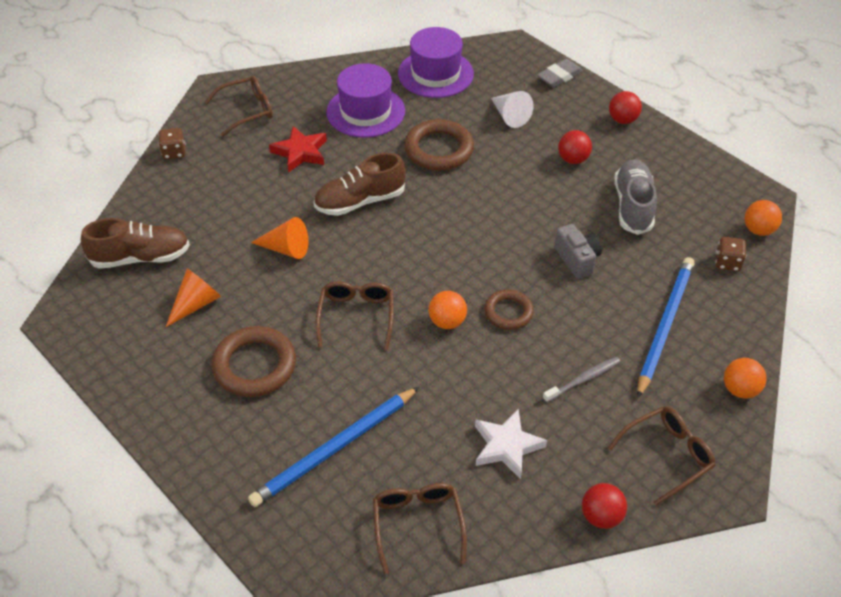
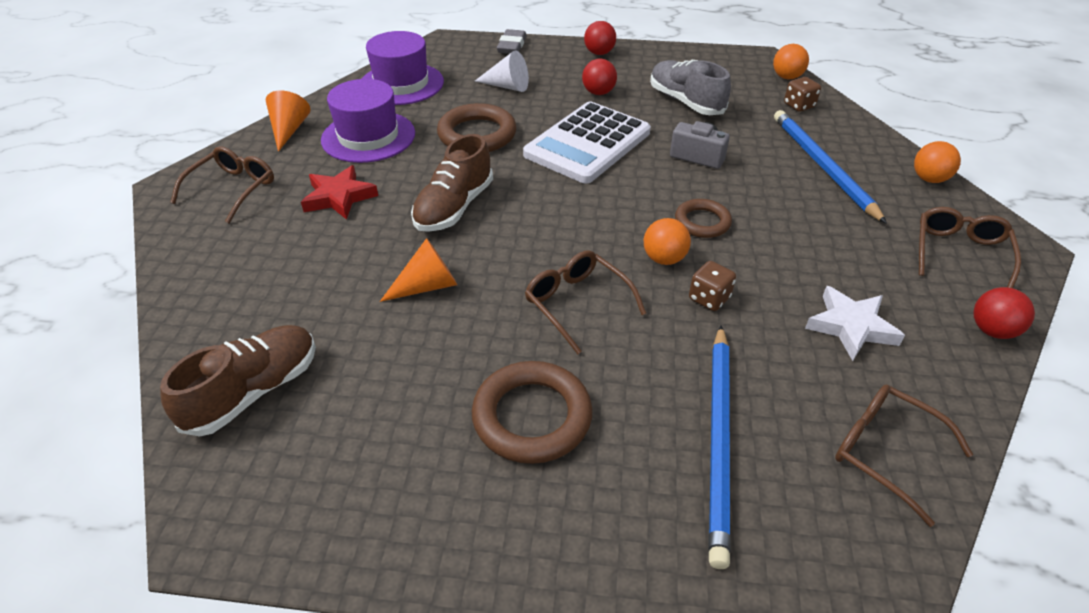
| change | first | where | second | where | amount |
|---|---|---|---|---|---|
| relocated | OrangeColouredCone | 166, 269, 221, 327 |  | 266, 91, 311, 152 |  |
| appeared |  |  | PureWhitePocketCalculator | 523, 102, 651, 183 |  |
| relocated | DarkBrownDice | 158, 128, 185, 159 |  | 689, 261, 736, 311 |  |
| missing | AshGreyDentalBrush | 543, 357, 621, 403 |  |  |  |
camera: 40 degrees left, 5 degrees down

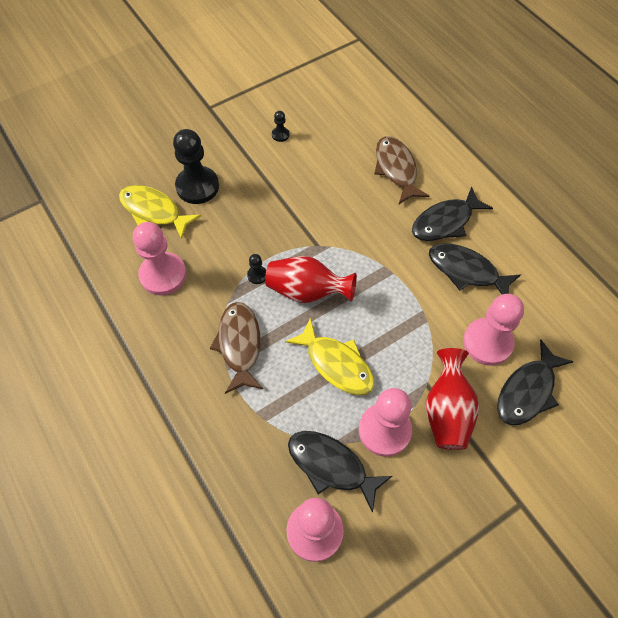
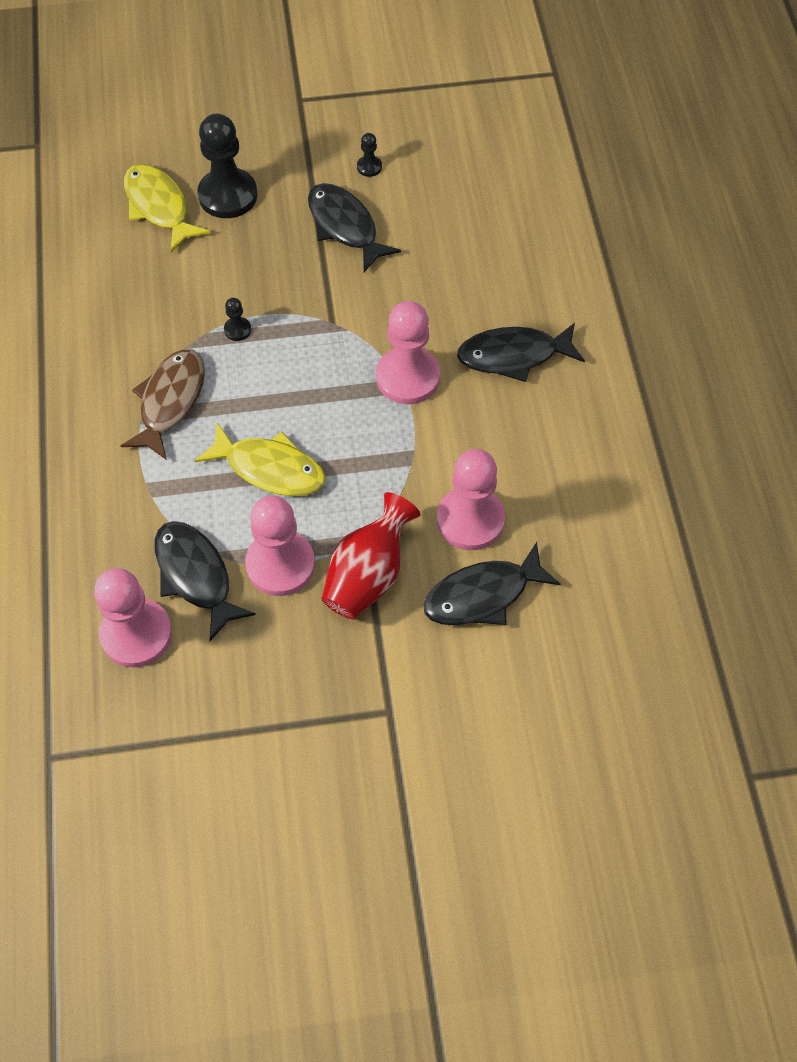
| change | first | where | second | where | amount |
|---|---|---|---|---|---|
| spun | BrightYellowFishFigure | 285, 318, 374, 395 |  | 195, 422, 326, 496 | 45 degrees counterclockwise |
| relocated | EbonyFishFigure | 429, 243, 521, 294 |  | 308, 183, 401, 272 |  |
| relocated | RosePinkChessPawn | 133, 222, 186, 295 |  | 376, 301, 440, 404 |  |
| missing | RedTallVase | 265, 256, 357, 303 |  |  |  |
| missing | DarkBrownFishFigure | 374, 136, 429, 204 |  |  |  |
camera: 25 degrees right, 0 degrees up

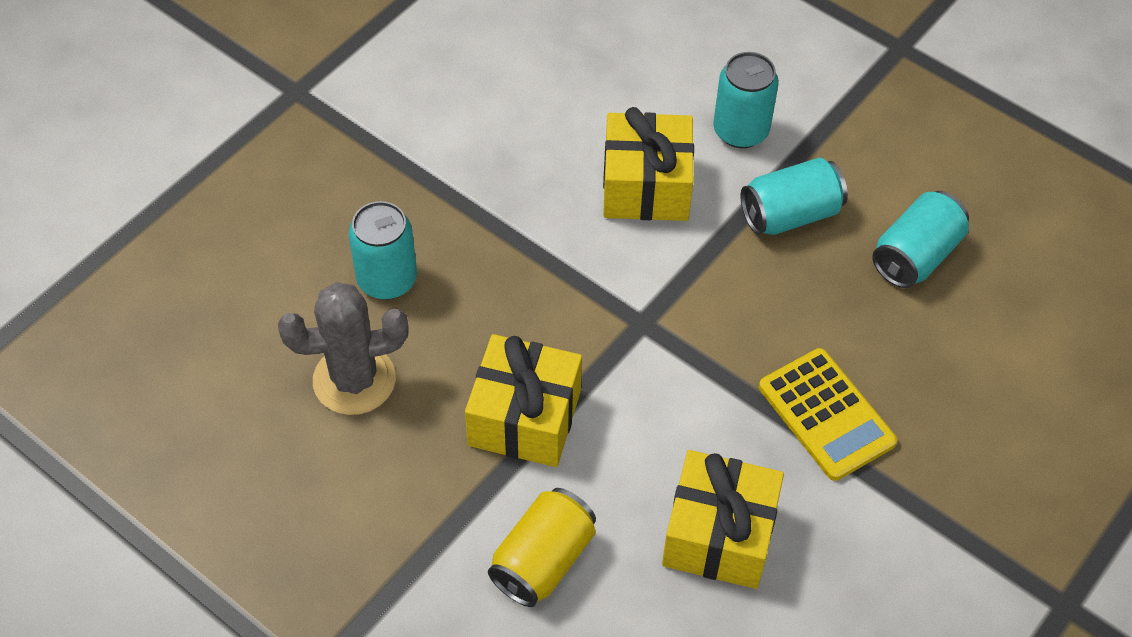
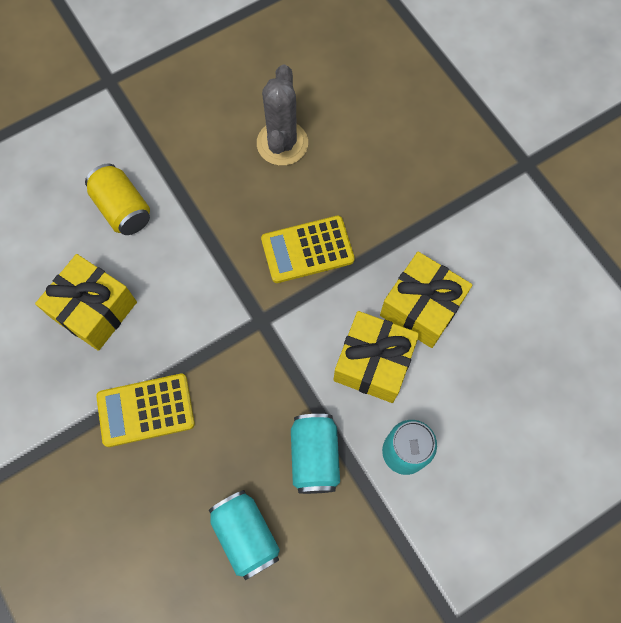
| change | first | where | second | where | amount |
|---|---|---|---|---|---|
| appeared |  |  | BrightYellowPocketCalculator | 261, 216, 355, 283 |  |
| relocated | BrightYellowGift | 465, 334, 582, 467 |  | 380, 252, 473, 348 |  |
| missing | TurquoiseCan | 349, 201, 417, 300 |  |  |  |
camera: 110 degrees right, 15 degrees up

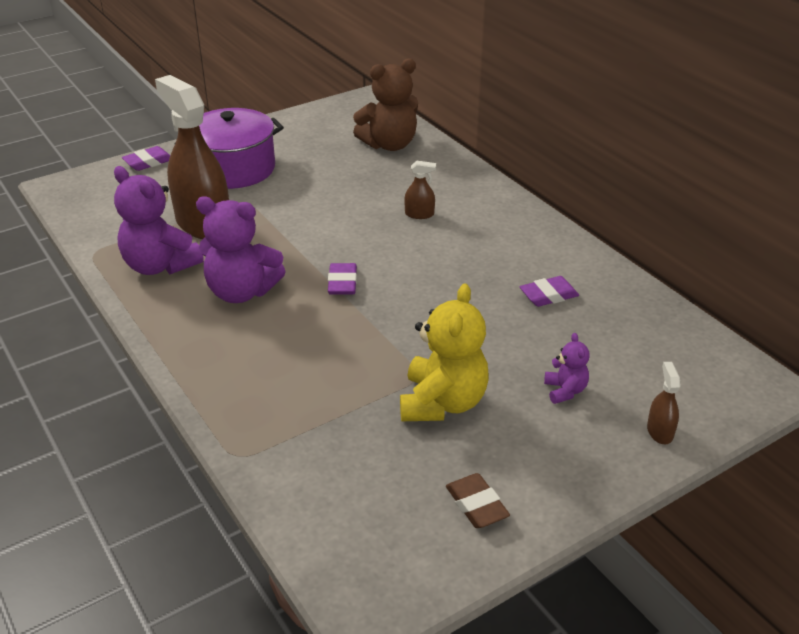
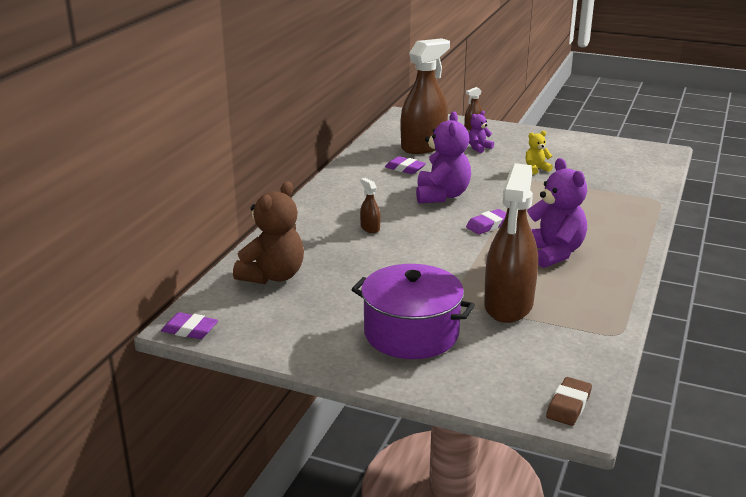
| change | first | where | second | where | amount |
|---|---|---|---|---|---|
| relocated | PurpleEraser | 122, 146, 170, 171 |  | 161, 312, 218, 339 |  |
| spun | DarkBrownStuffedBear | 353, 59, 418, 151 |  | 233, 182, 304, 284 | 90 degrees clockwise |
| appeared |  |  | DarkBrownSprayBottle | 401, 38, 450, 154 |  |
| relocated | PurpleStuffedBear | 114, 166, 204, 275 |  | 416, 111, 471, 203 |  |
| size | BrightYellowStuffedBear | 400, 284, 488, 421 |  | 525, 131, 553, 175 | x0.49 |
| relocated | DarkBrownEraser | 446, 473, 510, 528 |  | 546, 377, 592, 426 |  |
camera: 125 degrees left, 10 degrees down

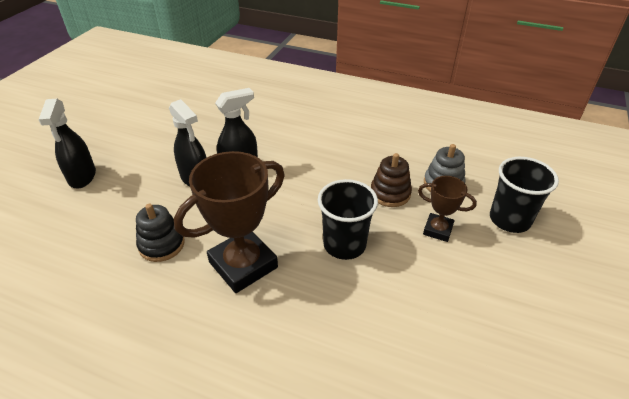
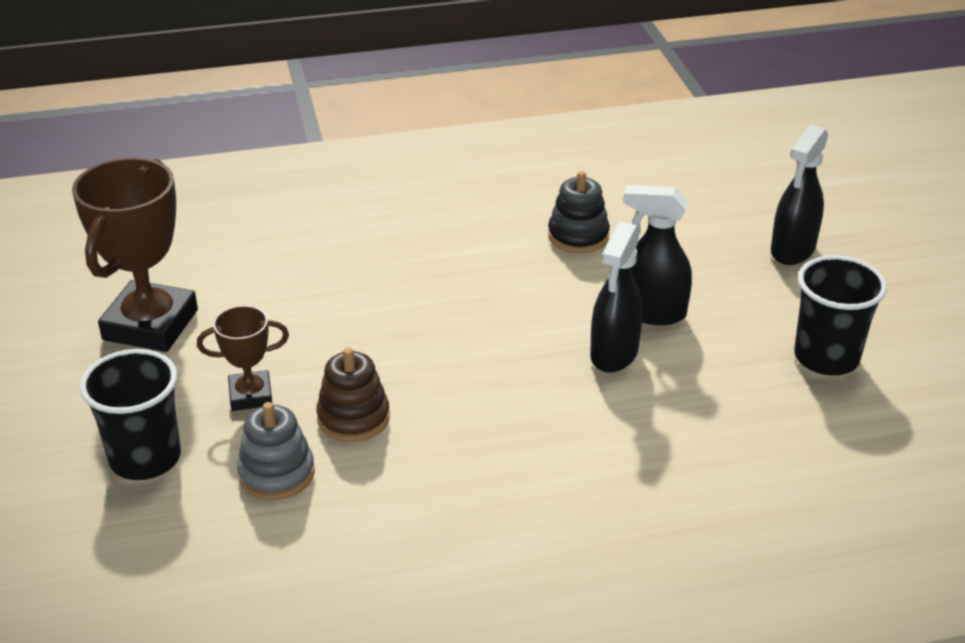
| change | first | where | second | where | amount |
|---|---|---|---|---|---|
| relocated | DarkBrownTrophy | 174, 151, 285, 293 |  | 72, 157, 198, 352 |  |
| spun | EbonySprayBottle | 38, 99, 96, 188 |  | 771, 125, 828, 265 | 105 degrees counterclockwise |
| relocated | EbonyTumbler | 318, 179, 378, 260 |  | 794, 255, 887, 375 |  |
camera: 145 degrees right, 5 degrees down

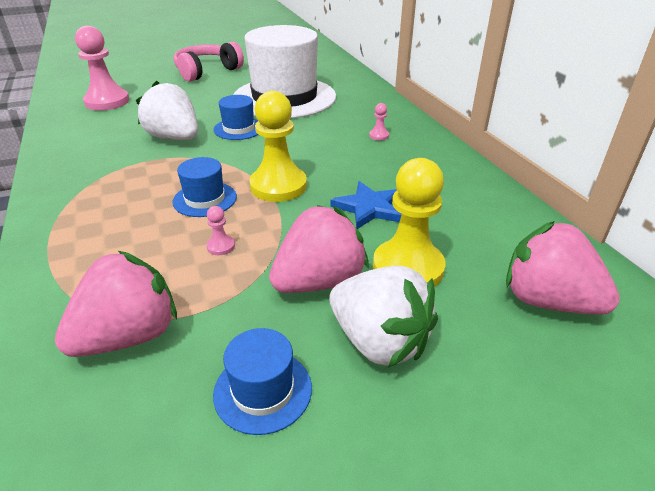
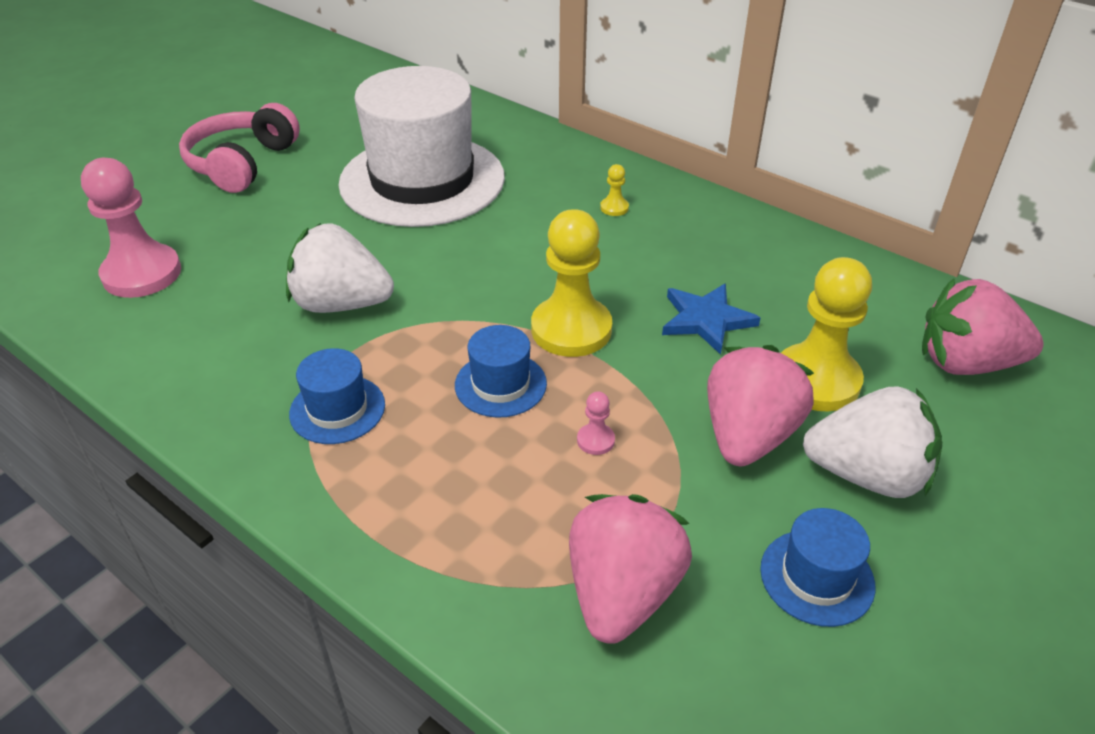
| change | first | where | second | where | amount |
|---|---|---|---|---|---|
| relocated | CobaltHat | 214, 95, 258, 140 |  | 289, 348, 385, 444 |  |
| colour | RosePinkChessPawn | 369, 103, 389, 140 | BrightYellowChessPawn | 600, 164, 629, 216 |  |
camera: 30 degrees left, 5 degrees up

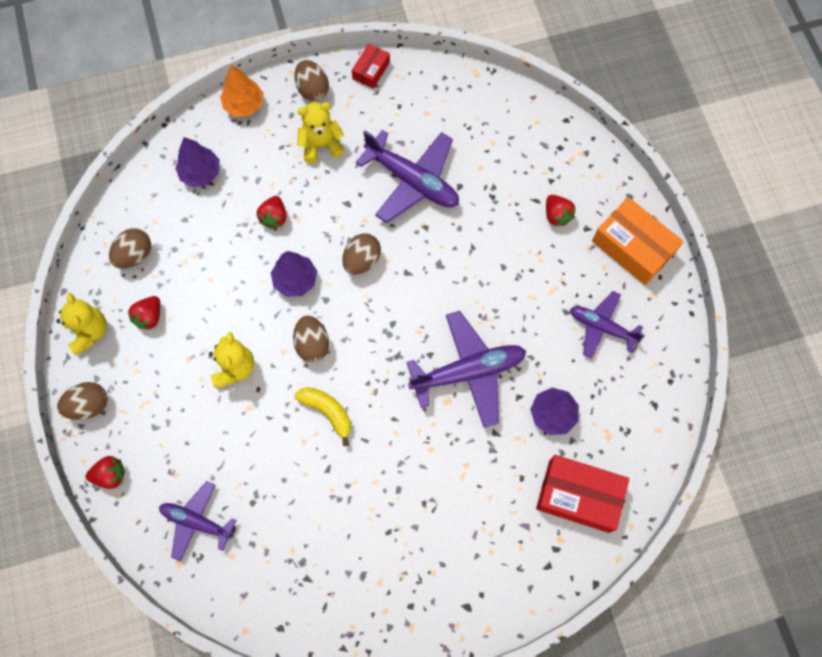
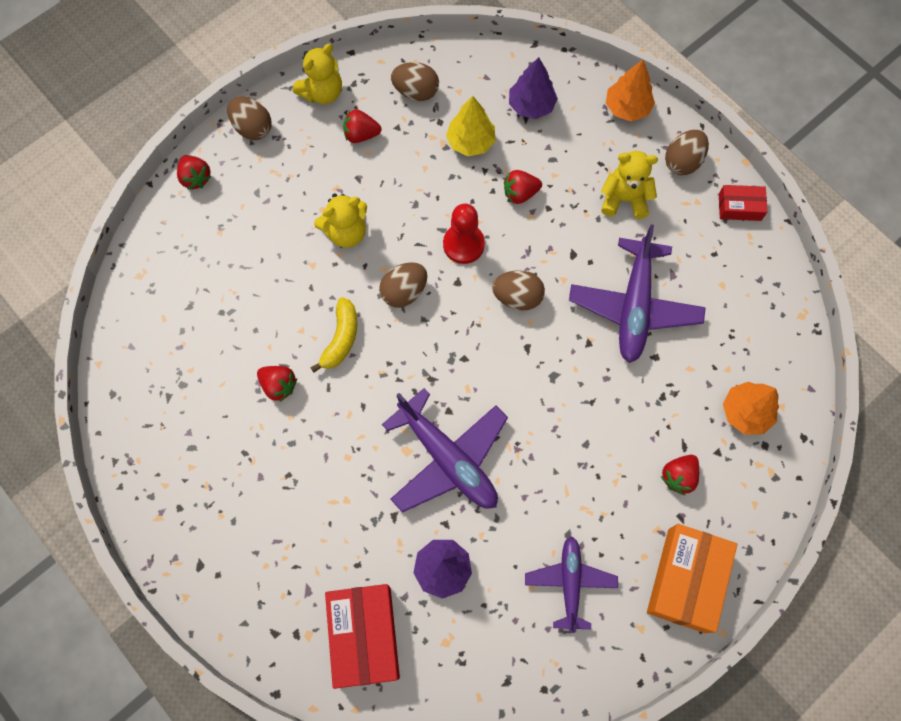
| change | first | where | second | where | amount |
|---|---|---|---|---|---|
| appeared |  |  | RedBerry | 257, 366, 297, 402 |  |
| exchanged | PurpleTree | 271, 251, 317, 297 | RedChessPawn | 443, 204, 485, 264 |  |
| appeared |  |  | BrightYellowTree | 446, 96, 496, 156 |  |
| spun | BrightYellowStuffedBear | 297, 102, 344, 163 |  | 601, 151, 658, 219 | 45 degrees counterclockwise |
| appeared |  |  | OrangeColouredTree | 723, 382, 779, 434 |  |
| missing | PurpleToyPlane | 159, 481, 236, 561 |  |  |  |
camera: 65 degrees right, 0 degrees up

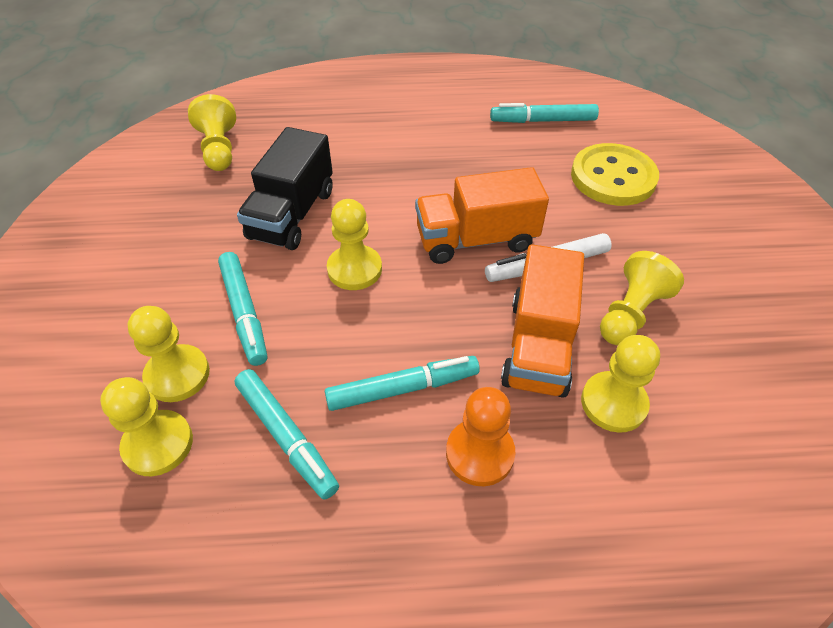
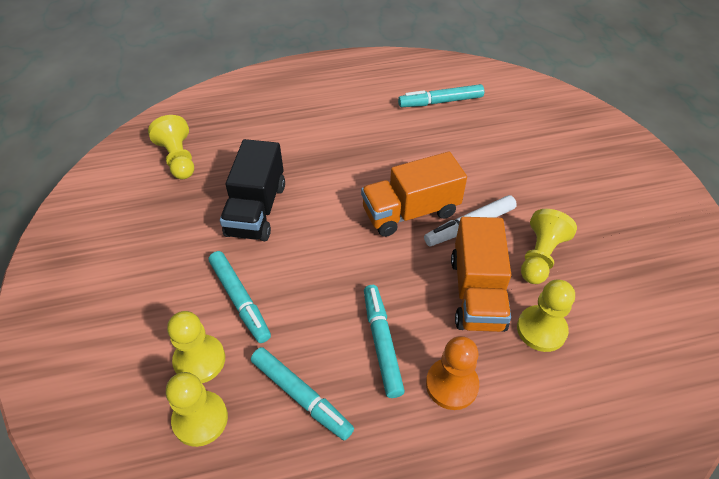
| change | first | where | second | where | amount |
|---|---|---|---|---|---|
| spun | TurquoiseMarker | 325, 356, 480, 411 |  | 364, 285, 405, 398 | 75 degrees counterclockwise |
| missing | BrightYellowChessPawn | 327, 199, 382, 290 |  |  |  |
| missing | BrightYellowButton | 571, 143, 659, 206 |  |  |  |
camera: 10 degrees left, 0 degrees up

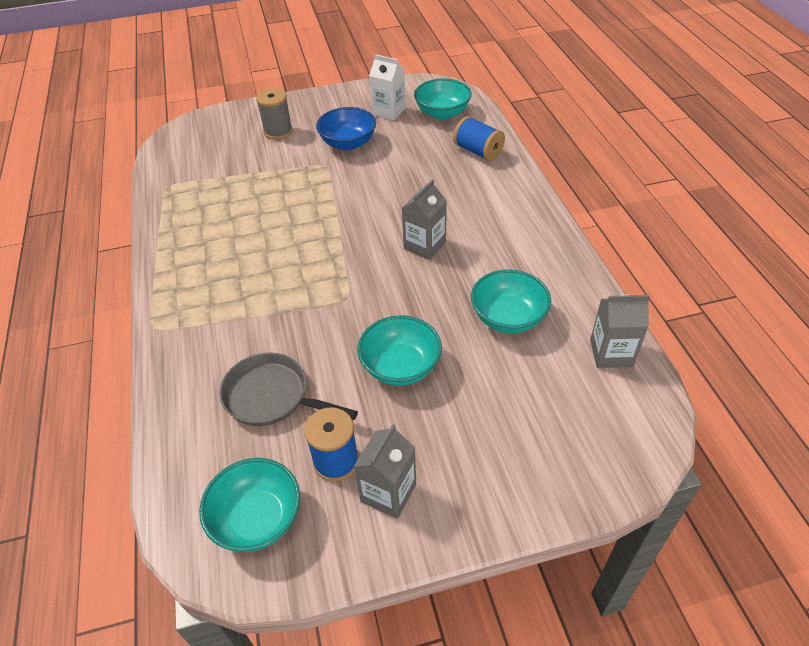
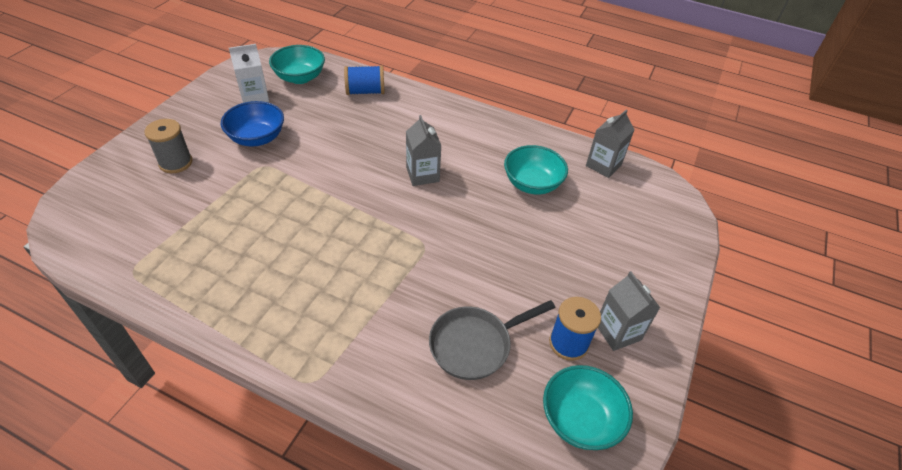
| change | first | where | second | where | amount |
|---|---|---|---|---|---|
| missing | TurquoiseServingBowl | 357, 315, 442, 386 |  |  |  |
camera: 55 degrees left, 0 degrees up

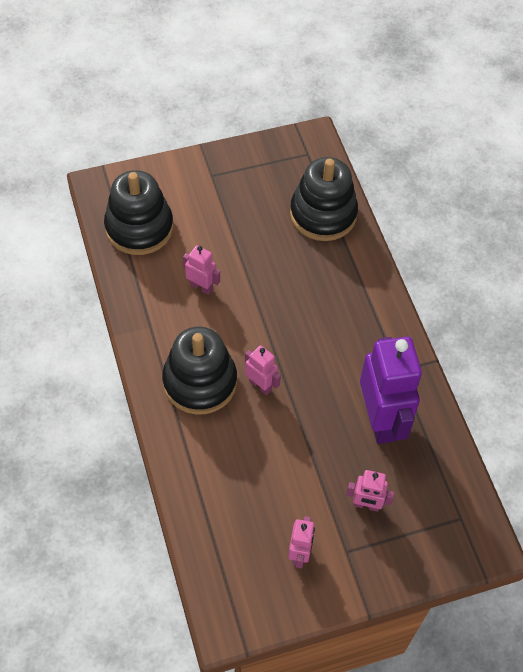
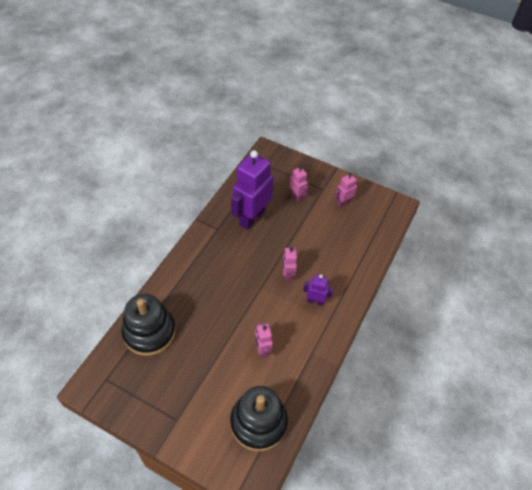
| change | first | where | second | where | amount |
|---|---|---|---|---|---|
| exchanged | EbonyStackingToy | 162, 327, 237, 415 | PurpleRobot | 303, 274, 333, 306 |  |
camera: 135 degrees left, 5 degrees down

